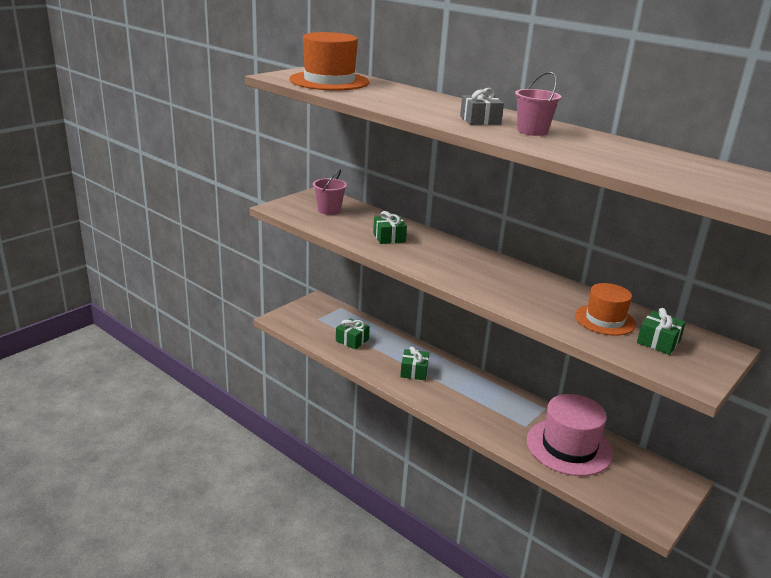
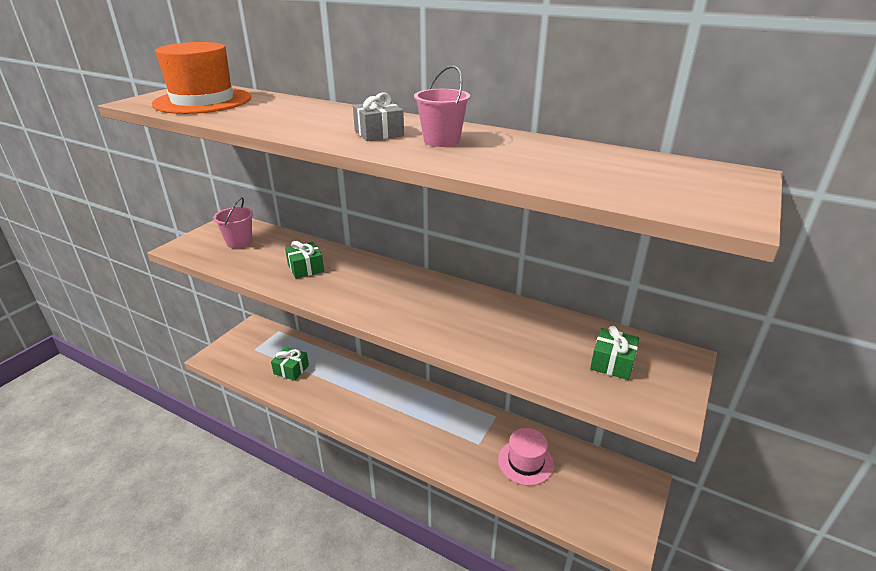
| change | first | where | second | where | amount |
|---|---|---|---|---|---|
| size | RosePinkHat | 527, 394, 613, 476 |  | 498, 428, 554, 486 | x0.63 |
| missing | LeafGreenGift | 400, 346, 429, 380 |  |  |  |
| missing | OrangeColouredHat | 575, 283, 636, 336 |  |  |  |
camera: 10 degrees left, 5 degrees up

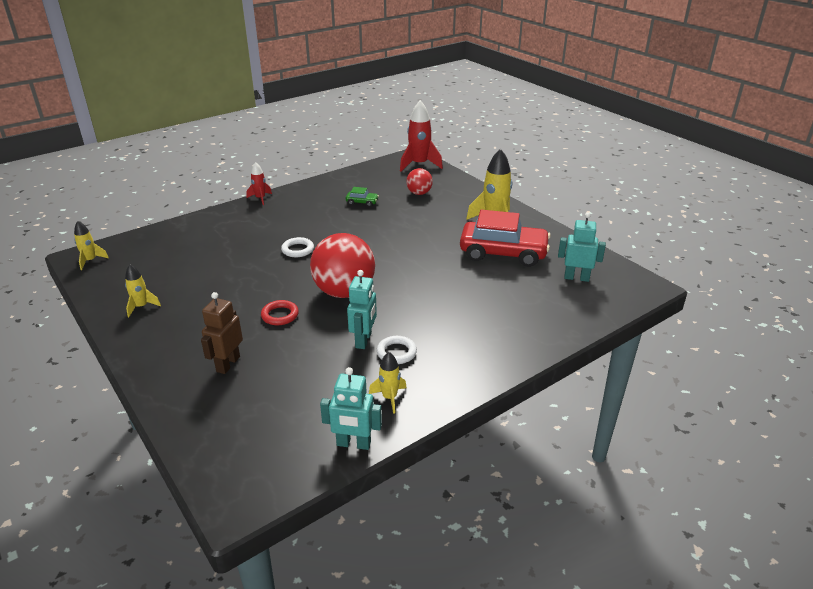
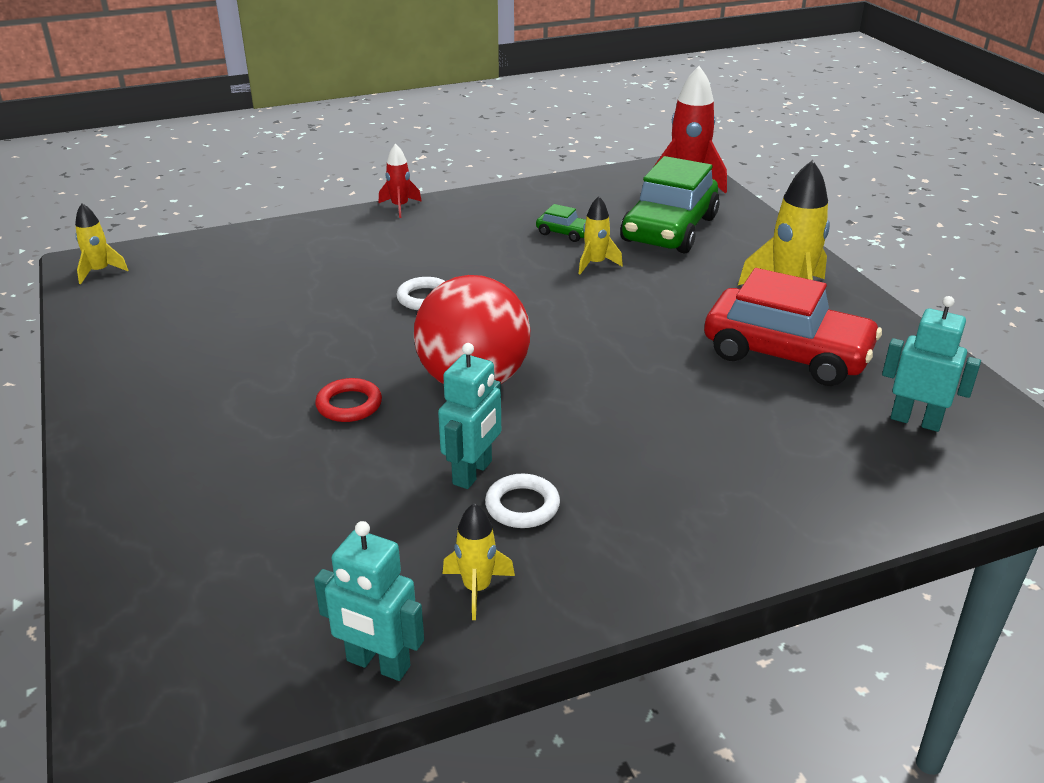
| change | first | where | second | where | amount |
|---|---|---|---|---|---|
| relocated | BrightYellowSpaceship | 125, 264, 161, 317 |  | 578, 196, 623, 274 |  |
| exchanged | RedPlayBall | 406, 168, 433, 195 | LeafGreenToyCar | 620, 156, 720, 254 |  |
| missing | DarkBrownRobot | 201, 292, 243, 374 |  |  |  |
camera: 15 degrees right, 0 degrees up

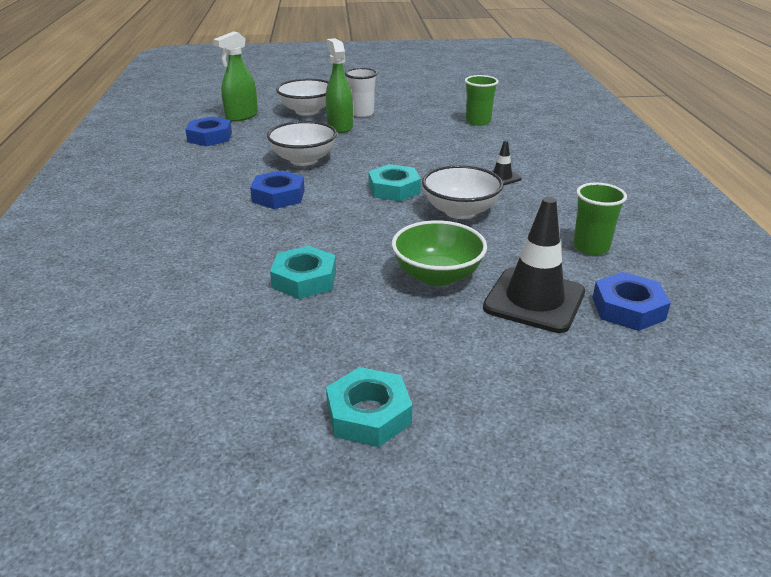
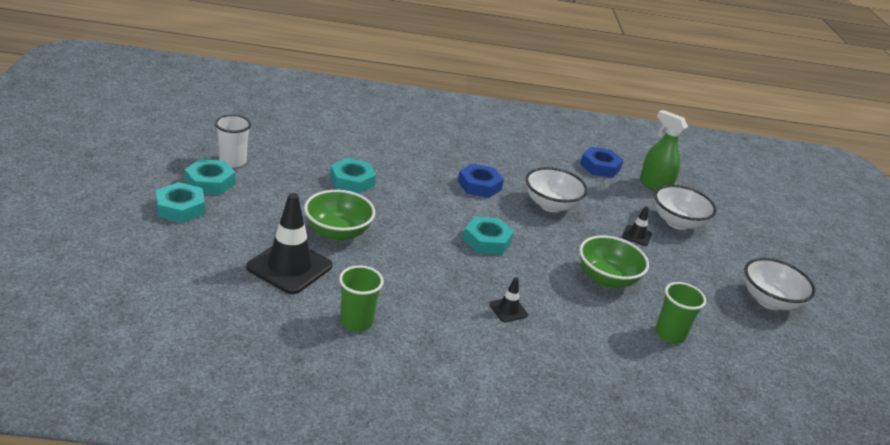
| change | first | where | second | where | amount |
|---|---|---|---|---|---|
| appeared |  |  | TurquoiseHexNut | 156, 182, 205, 223 |  |
| relocated | PureWhiteTumbler | 345, 68, 377, 117 |  | 215, 115, 251, 168 |  |
| appeared |  |  | LeafGreenServingBowl | 579, 235, 649, 288 |  |
| exchanged | LeafGreenSprayBottle | 326, 38, 353, 133 | EbonyRoadCone | 622, 206, 652, 246 |  |
| relocated | PureWhiteServingBowl | 422, 165, 503, 219 |  | 744, 258, 815, 310 |  |
| missing | CobaltHexNut | 592, 272, 671, 331 |  |  |  |
camera: 90 degrees right, 0 degrees up

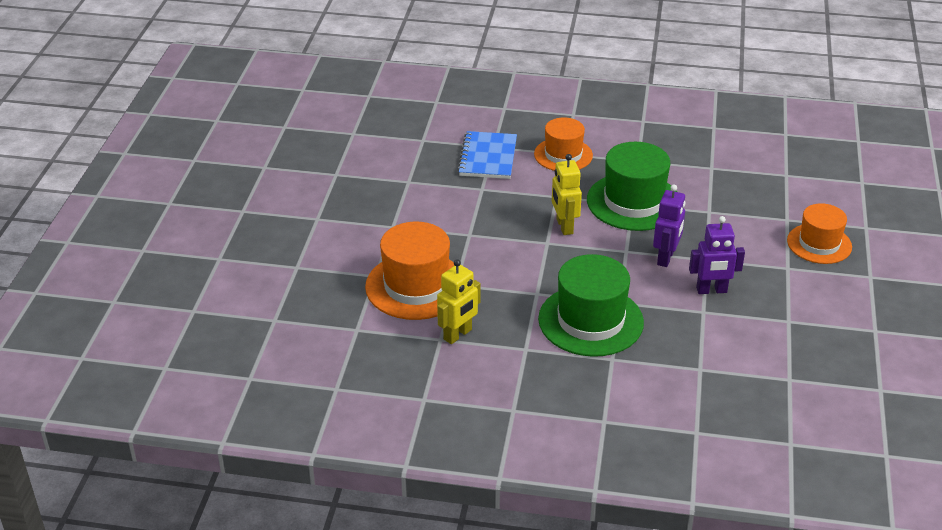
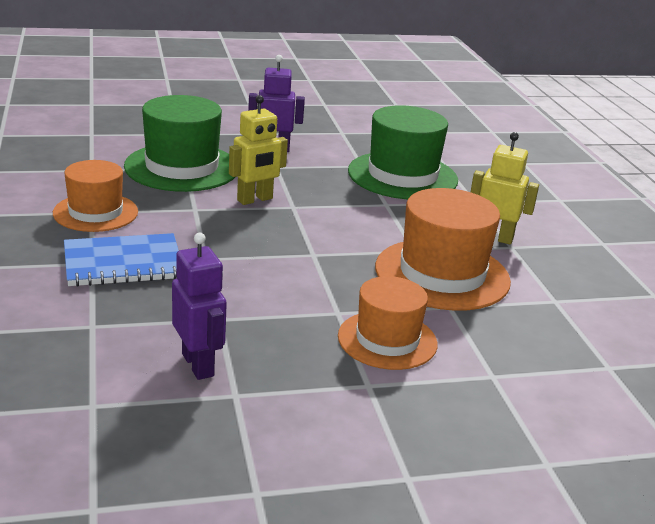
| change | first | where | second | where | amount |
|---|---|---|---|---|---|
| relocated | PurpleRobot | 689, 216, 745, 294 |  | 172, 233, 227, 380 |  |
| relocated | OrangeColouredHat | 787, 203, 852, 264 |  | 338, 276, 437, 370 |  |
camera: 115 degrees left, 10 degrees down

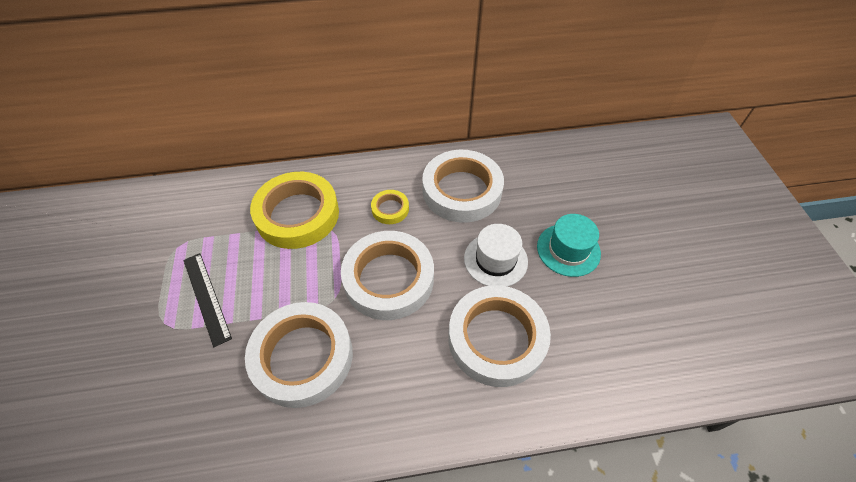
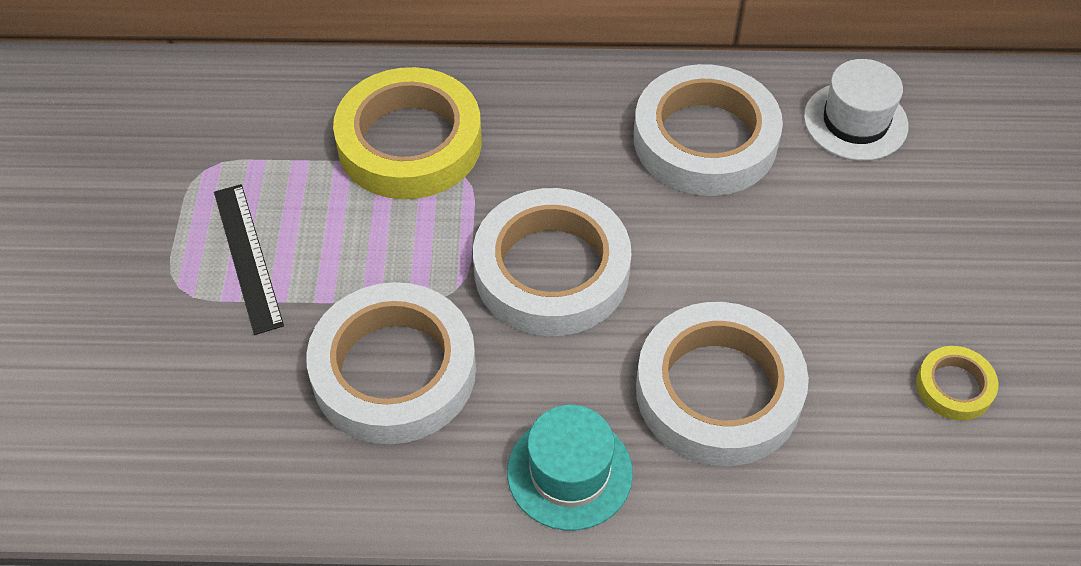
| change | first | where | second | where | amount |
|---|---|---|---|---|---|
| relocated | TurquoiseHat | 537, 214, 601, 277 |  | 507, 405, 633, 531 |  |
| relocated | PureWhiteHat | 464, 224, 528, 287 |  | 804, 59, 908, 161 |  |
| relocated | BrightYellowRollOfTape | 371, 190, 409, 224 |  | 916, 346, 998, 421 |  |
camera: 10 degrees right, 0 degrees up

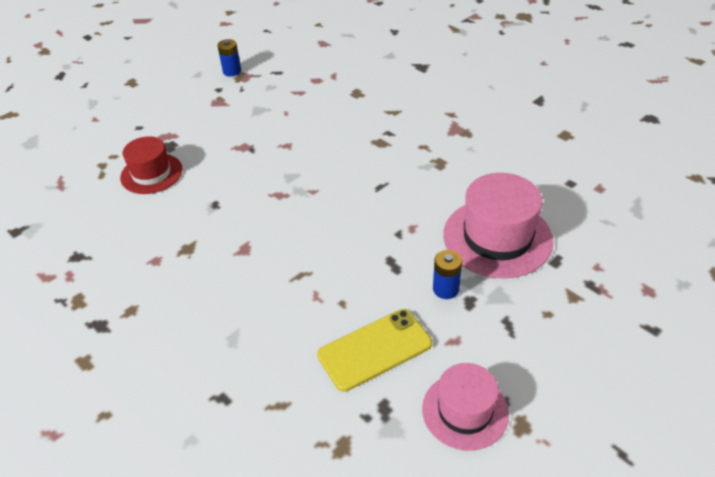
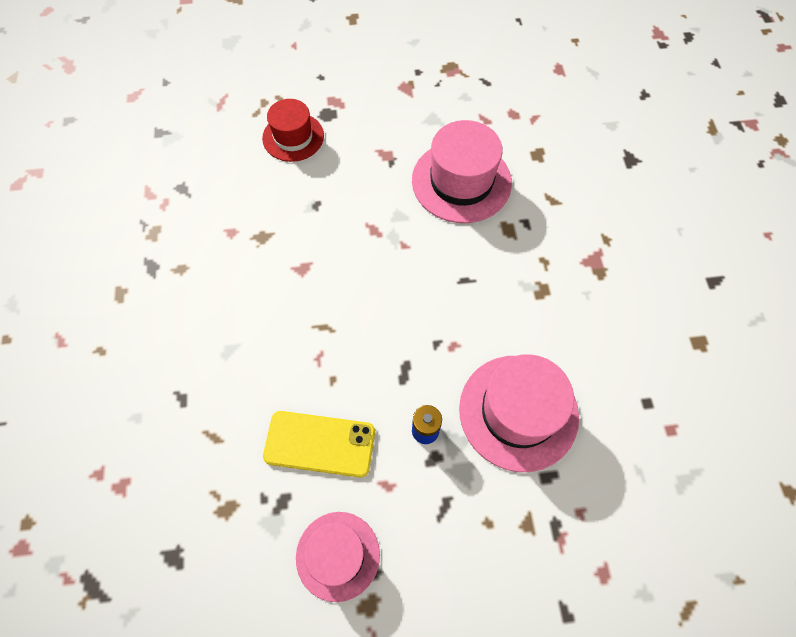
| change | first | where | second | where | amount |
|---|---|---|---|---|---|
| appeared |  |  | RosePinkHat | 412, 120, 512, 223 |  |
| missing | CobaltPowerCell | 217, 39, 241, 77 |  |  |  |
camera: 35 degrees right, 20 degrees up

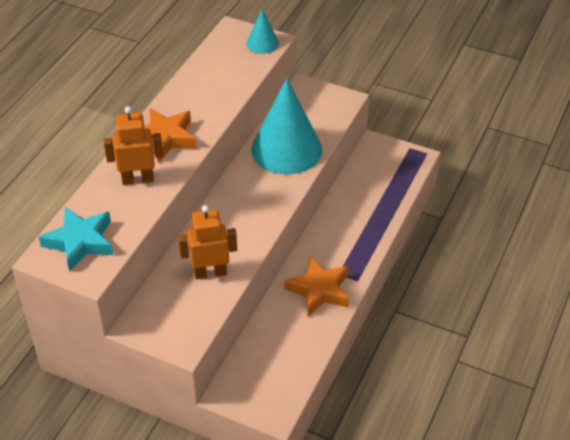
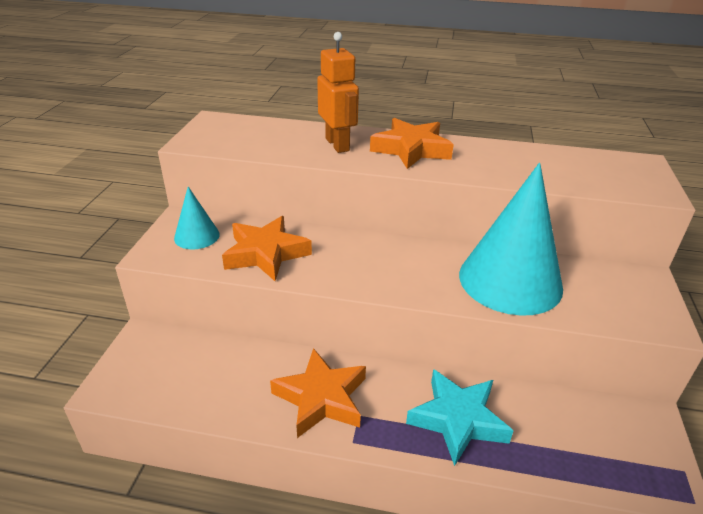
| change | first | where | second | where | amount |
|---|---|---|---|---|---|
| relocated | TurquoiseCone | 246, 9, 279, 54 |  | 174, 187, 220, 249 |  |
| exchanged | OrangeColouredRobot | 178, 205, 237, 279 | OrangeColouredFivePointedStar | 222, 216, 312, 281 |  |
| relocated | TurquoiseFivePointedStar | 39, 207, 113, 272 |  | 406, 369, 513, 466 |  |
camera: 75 degrees right, 10 degrees down

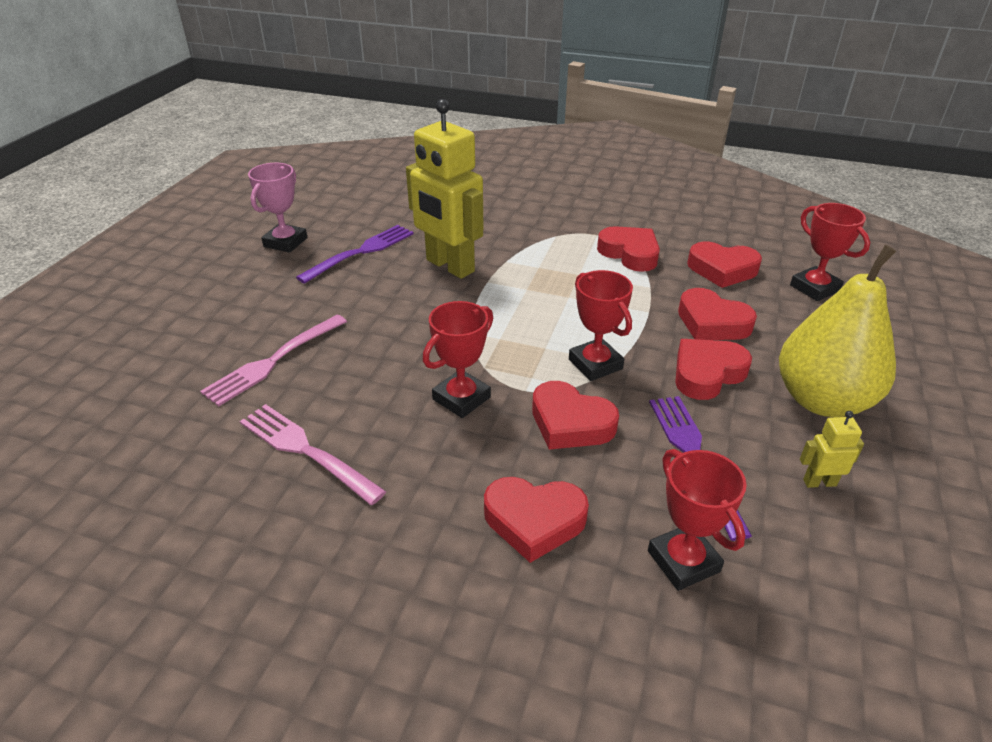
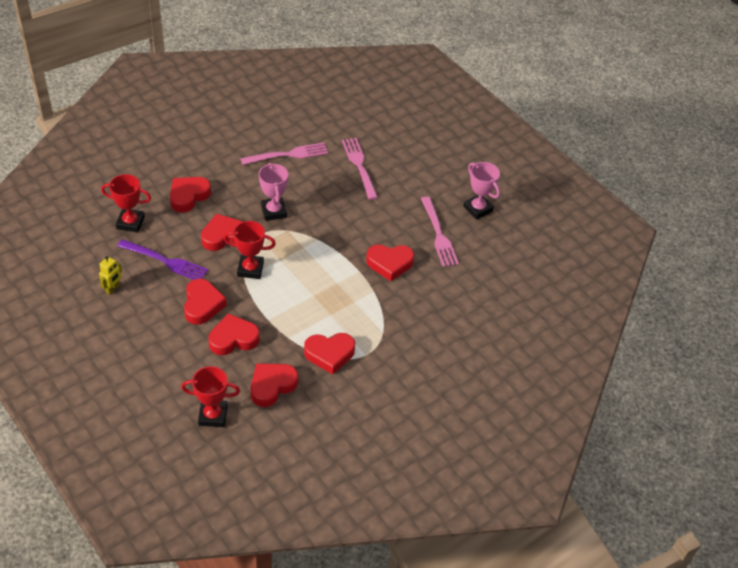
| change | first | where | second | where | amount |
|---|---|---|---|---|---|
| colour | RedTrophy | 423, 301, 493, 418 | RosePinkTrophy | 259, 163, 288, 221 |  |
| exchanged | BrightYellowRobot | 406, 99, 484, 279 | RedHeart | 366, 245, 414, 281 |  |
| colour | PurpleTableFork | 296, 225, 414, 284 | RosePinkTableFork | 421, 197, 459, 267 |  |
| missing | BrightYellowToyPear | 779, 245, 896, 417 |  |  |  |
camera: 120 degrees right, 10 degrees up

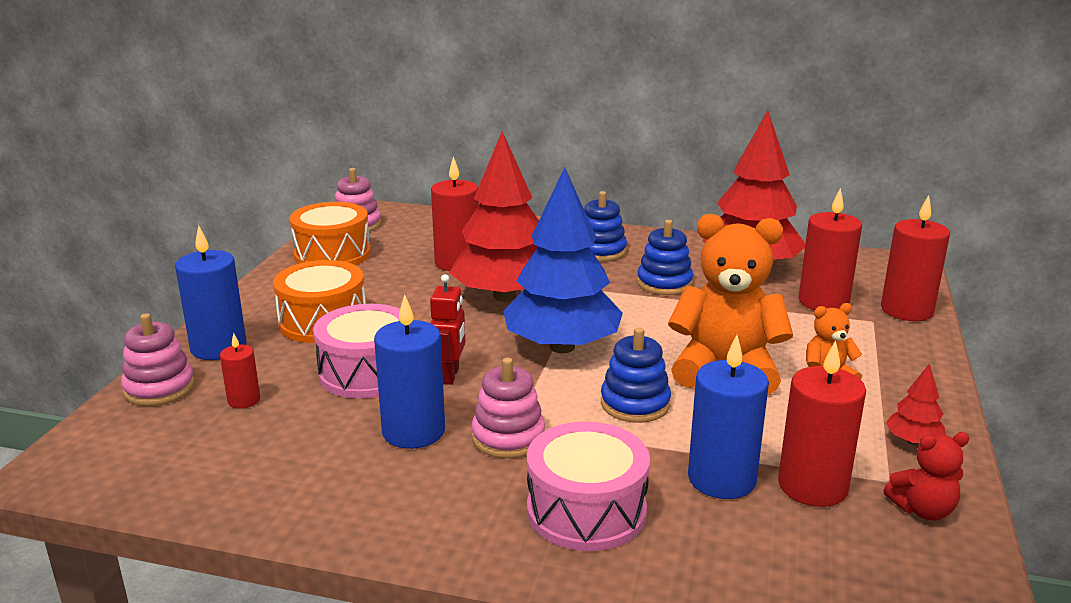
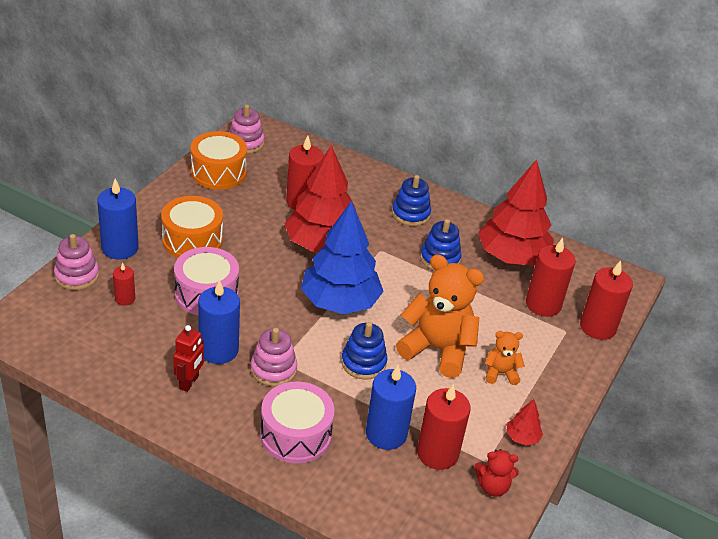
| change | first | where | second | where | amount |
|---|---|---|---|---|---|
| relocated | RedRobot | 430, 274, 465, 385 |  | 173, 325, 204, 392 |  |
camera: 10 degrees right, 15 degrees up

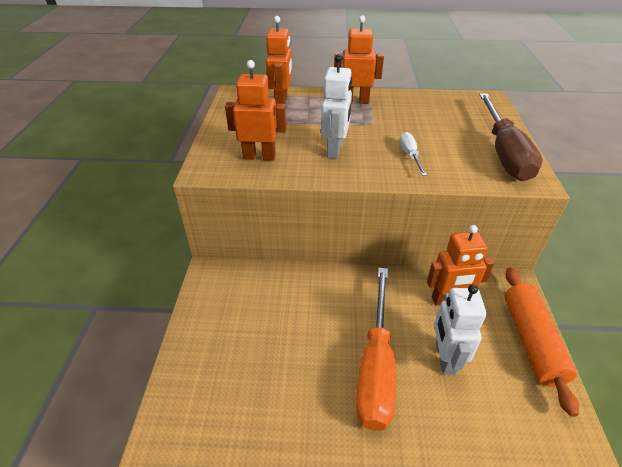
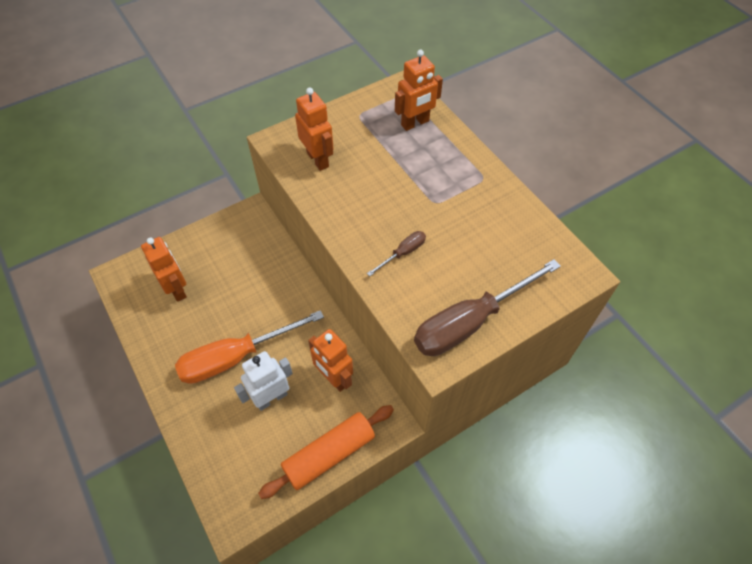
| change | first | where | second | where | amount |
|---|---|---|---|---|---|
| relocated | OrangeColouredRobot | 334, 15, 384, 104 |  | 141, 237, 187, 302 |  |
| colour | PureWhiteHandScrewdriver | 399, 132, 427, 176 | DarkBrownHandScrewdriver | 367, 231, 426, 276 |  |
| missing | PureWhiteRobot | 321, 54, 352, 158 |  |  |  |
camera: 55 degrees right, 15 degrees up

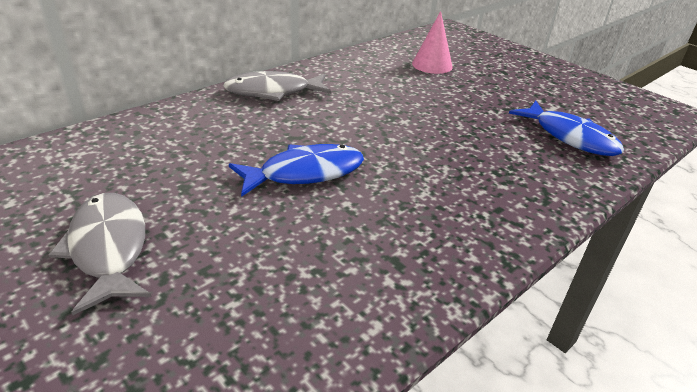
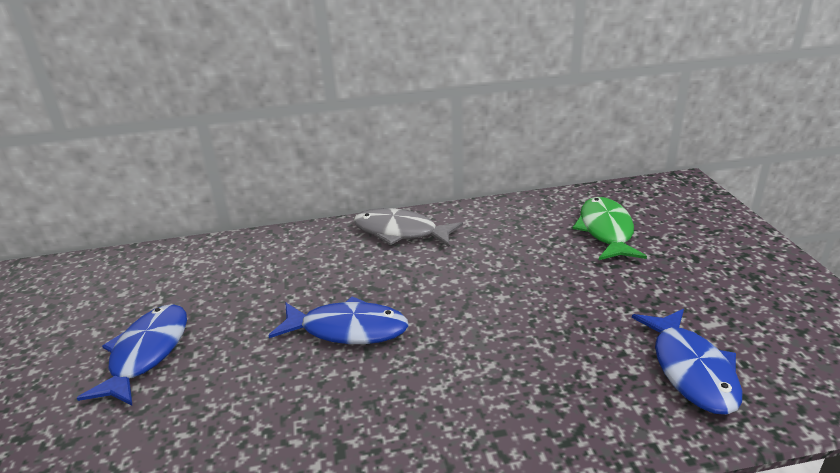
| change | first | where | second | where | amount |
|---|---|---|---|---|---|
| colour | AshGreyFishFigure | 49, 193, 152, 315 | CobaltFishFigure | 77, 304, 187, 406 |  |
| exchanged | RosePinkCone | 412, 11, 453, 74 | LeafGreenFishFigure | 573, 197, 647, 260 |  |
camera: 35 degrees right, 5 degrees down

